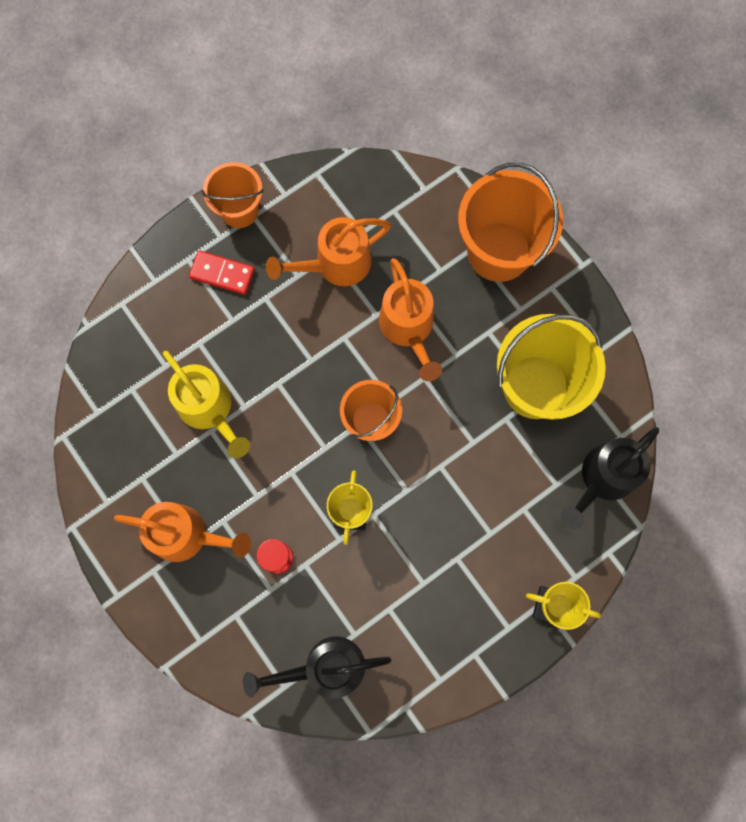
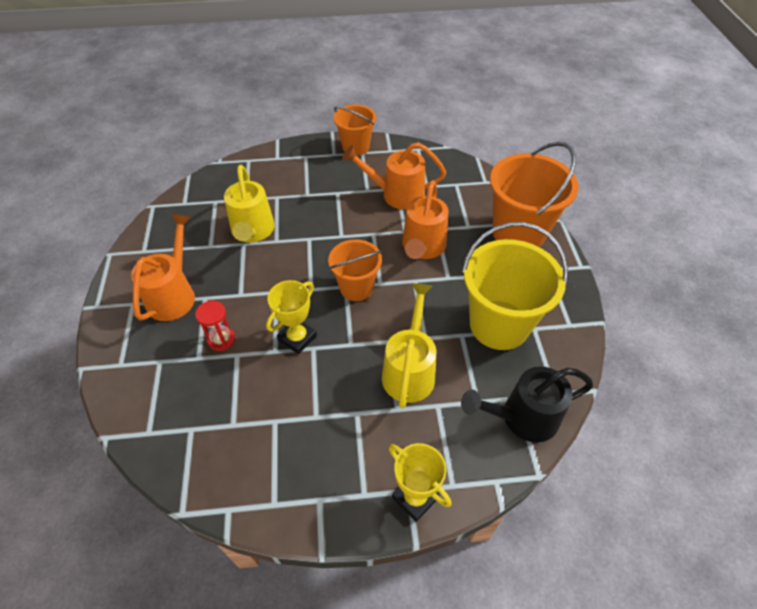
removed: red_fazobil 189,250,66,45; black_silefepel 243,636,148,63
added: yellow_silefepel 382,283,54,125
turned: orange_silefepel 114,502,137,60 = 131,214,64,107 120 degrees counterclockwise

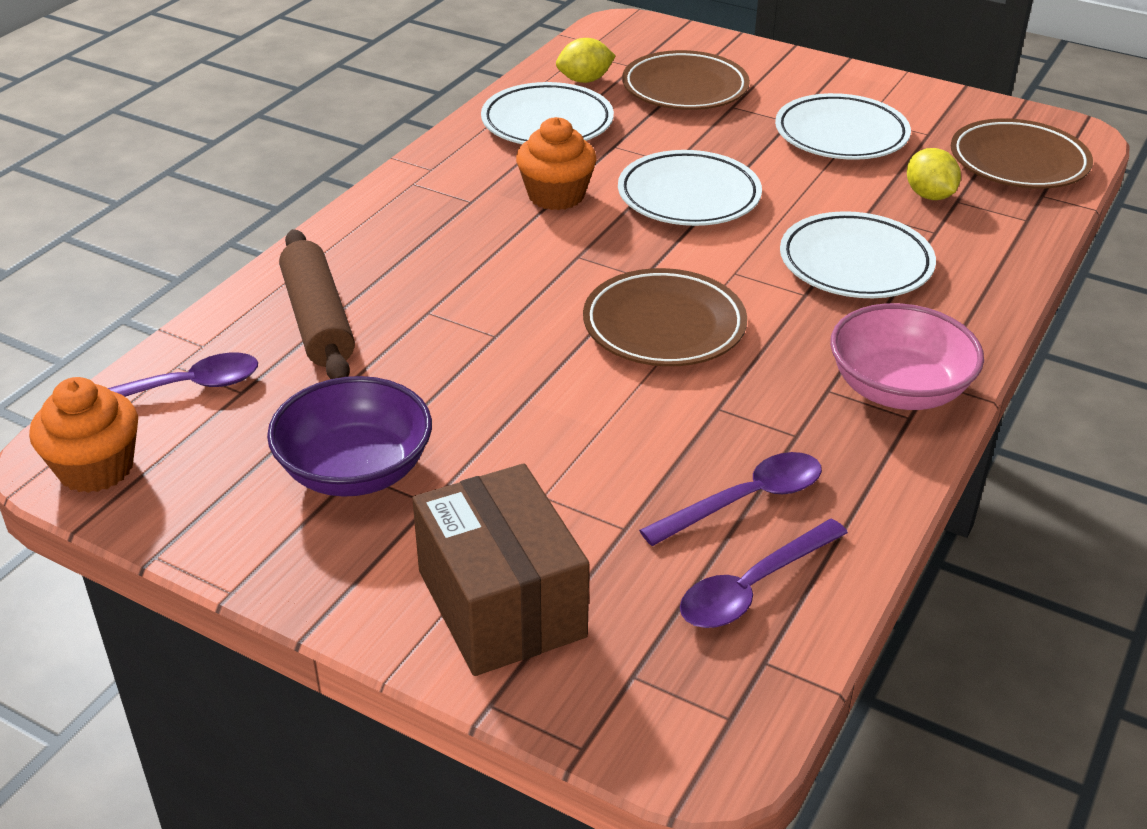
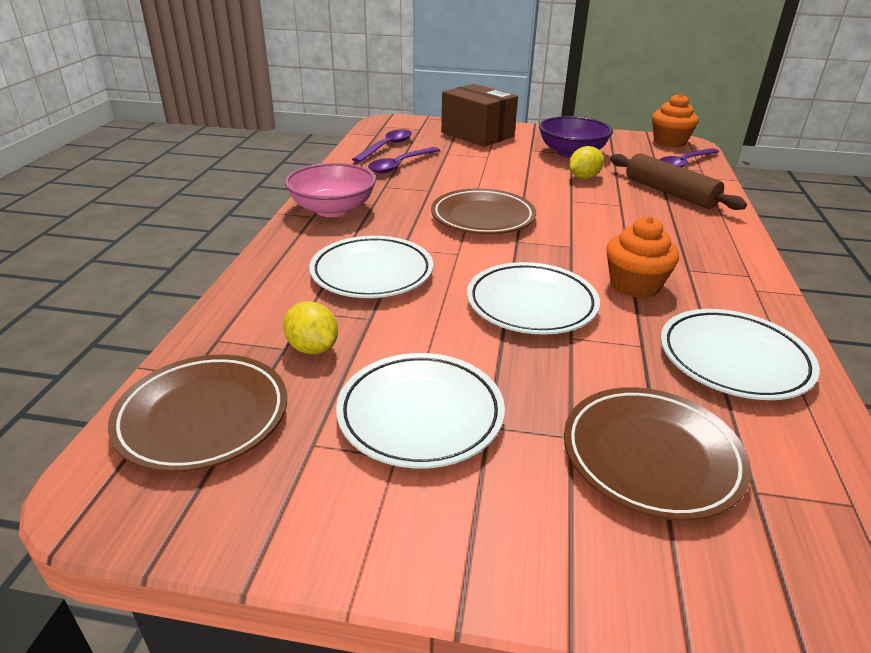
moved: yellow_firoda 556,38,60,45 to 569,146,35,33

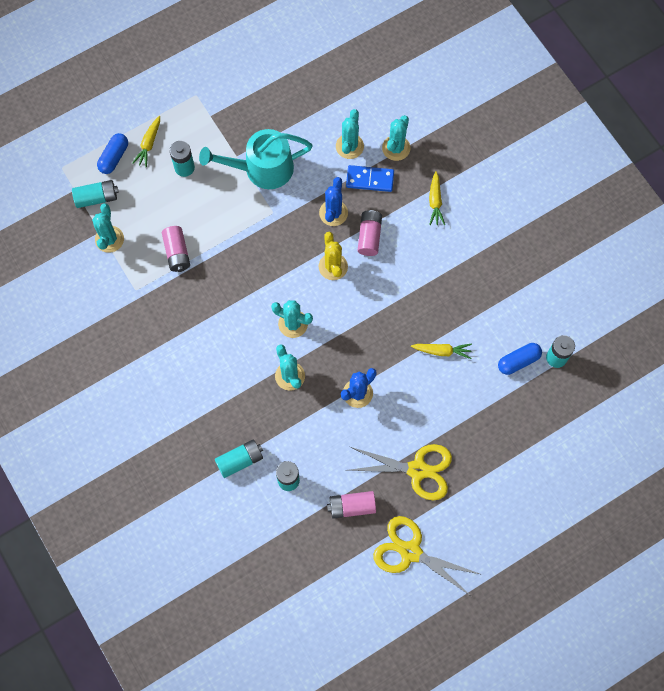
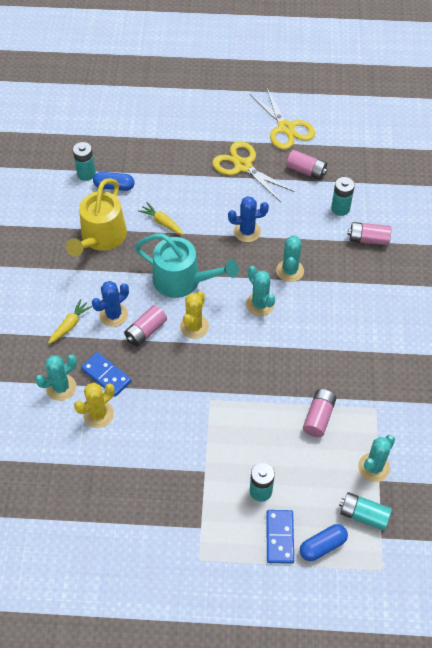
added: yellow_silefepel 66,178,61,79
moved: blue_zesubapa 319,177,29,49 to 92,281,37,46; turquoise_silefepel 199,129,114,60 to 135,233,104,65
replaced: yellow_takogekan 132,116,28,52 to blue_fazobil 266,510,28,54
recoloured: turquoise_zesubapa 336,109,28,50 to yellow_zesubapa 74,383,40,45; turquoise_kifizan 215,439,48,39 to pink_kifizan 348,222,43,23

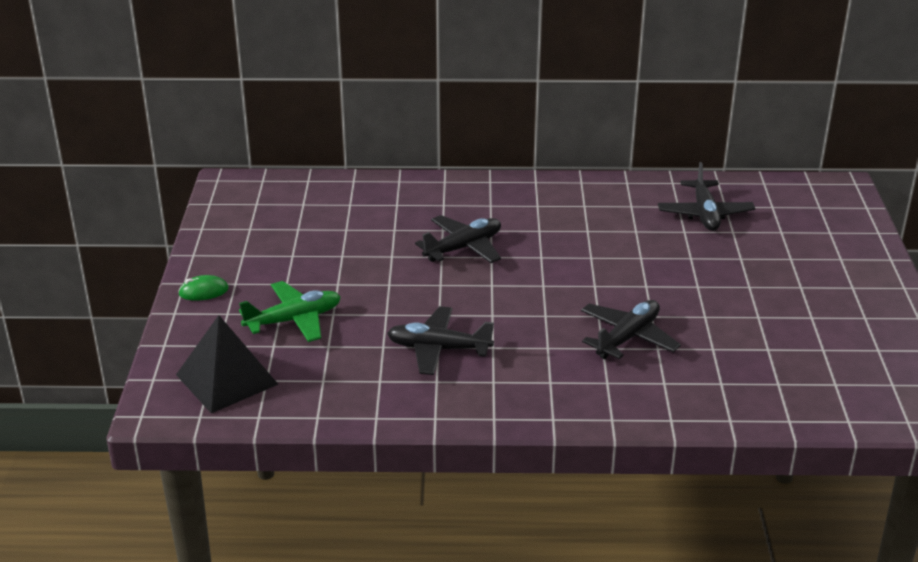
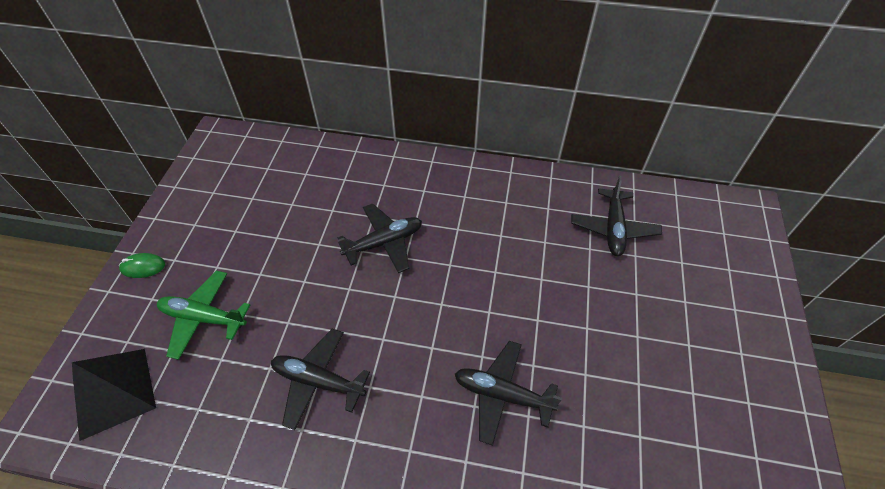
turned: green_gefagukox 239,281,102,61 = 157,271,93,89 150 degrees counterclockwise; black_gefagukox 581,300,100,59 = 455,341,107,105 120 degrees counterclockwise

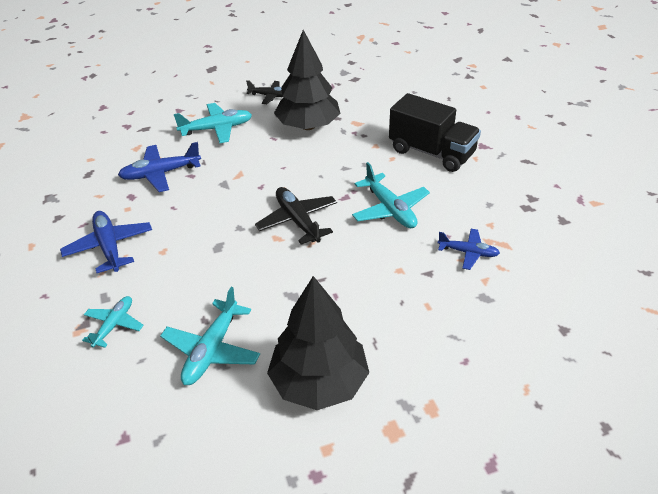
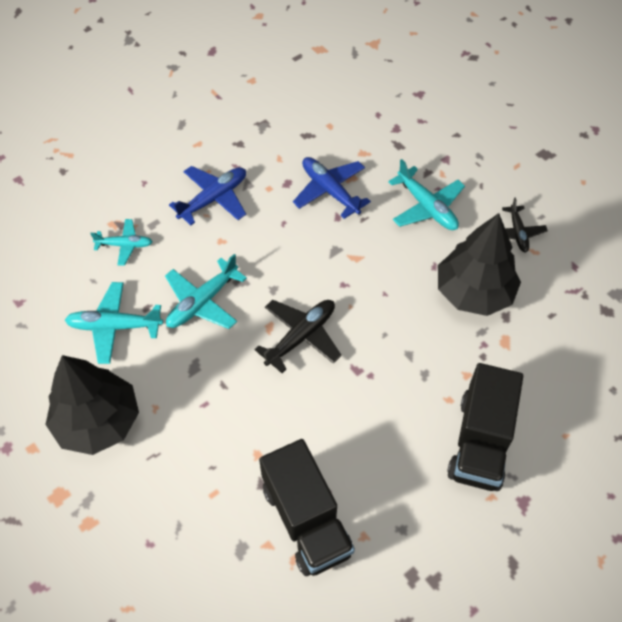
moved: turquoise_gefagukox 352,162,78,66 to 165,254,82,75
replaced: blue_gefagukox 438,229,62,41 to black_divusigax 259,439,96,137

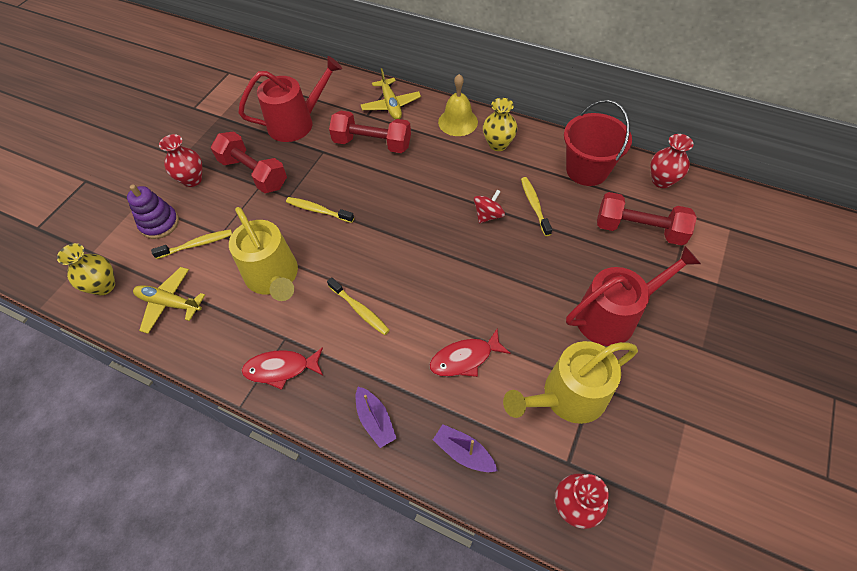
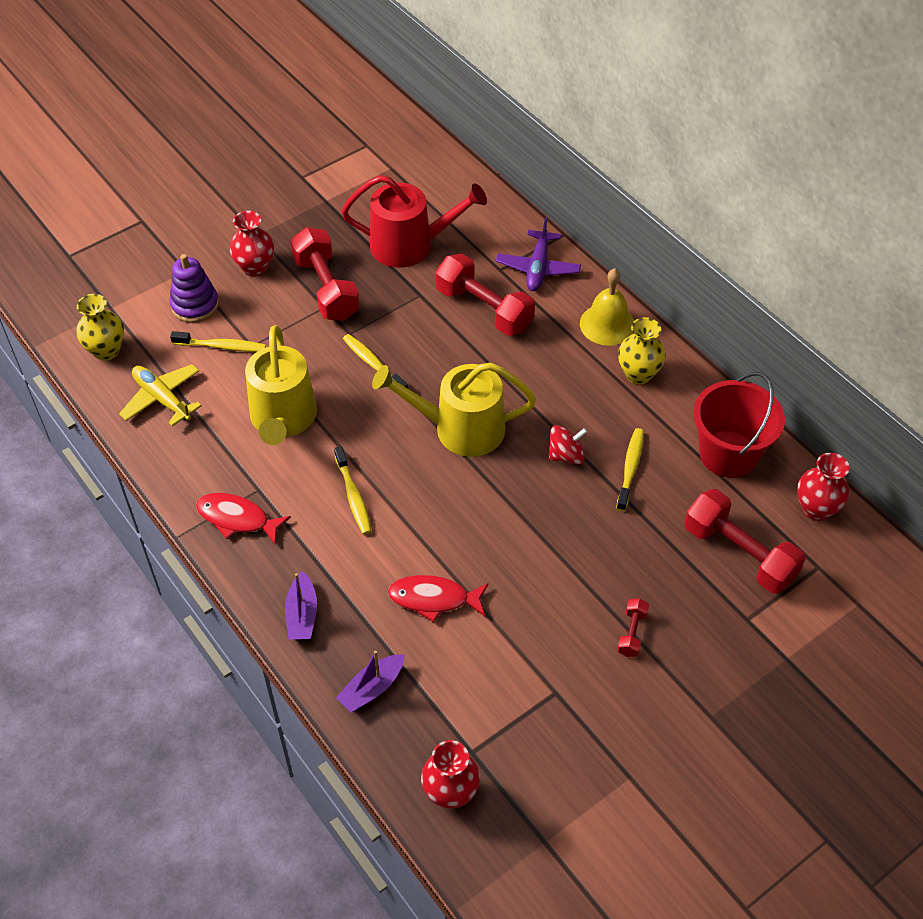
moved: yellow_silefepel 503,341,135,83 to 372,363,164,94
replaced: red_silefepel 566,246,135,100 to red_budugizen 617,598,32,59
recoloured: yellow_gefagukox 361,68,60,52 to purple_gefagukox 496,217,85,74
turned: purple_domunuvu 433,424,65,48 = 336,651,69,62 105 degrees counterclockwise

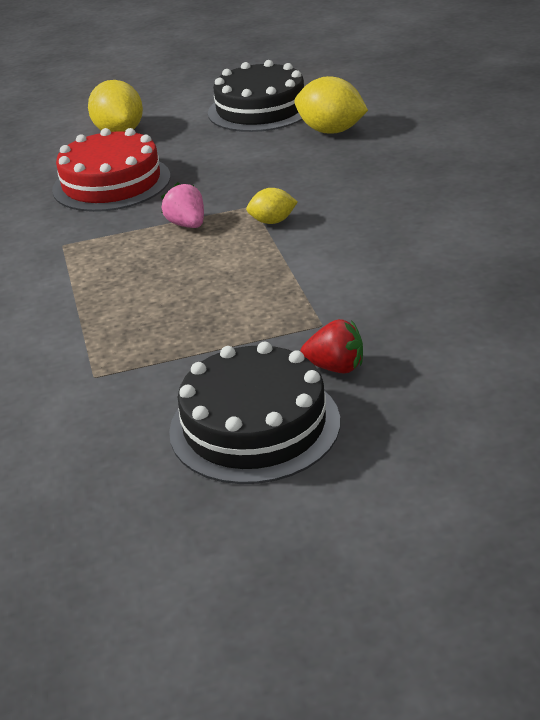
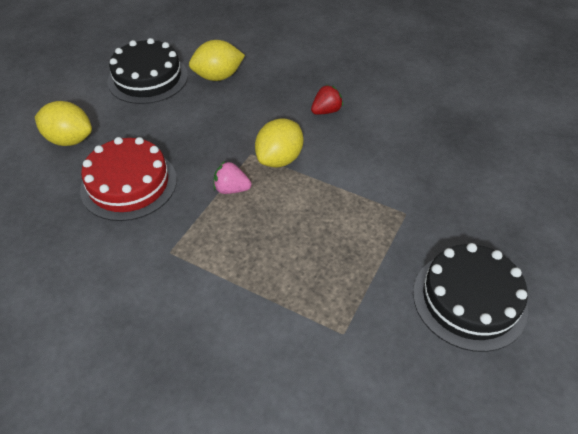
moved: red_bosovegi 300,319,63,55 to 311,85,32,30
resized: yellow_firoda 246,188,52,36 = 255,119,48,48 x1.77

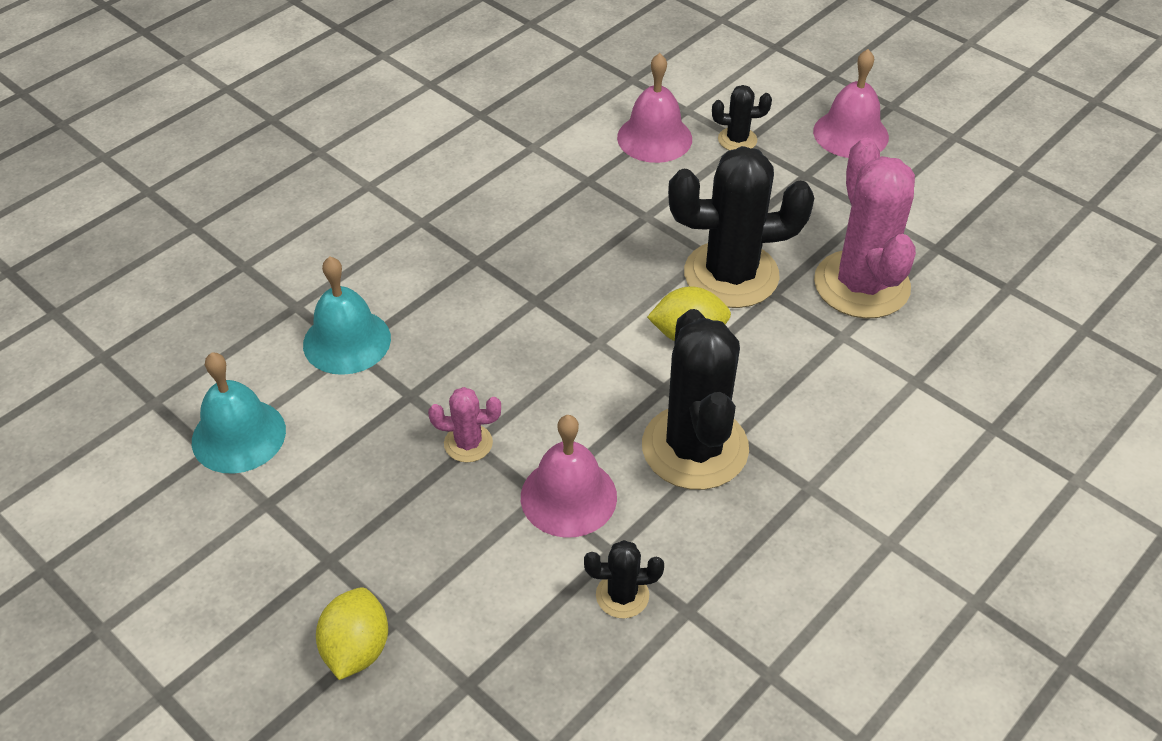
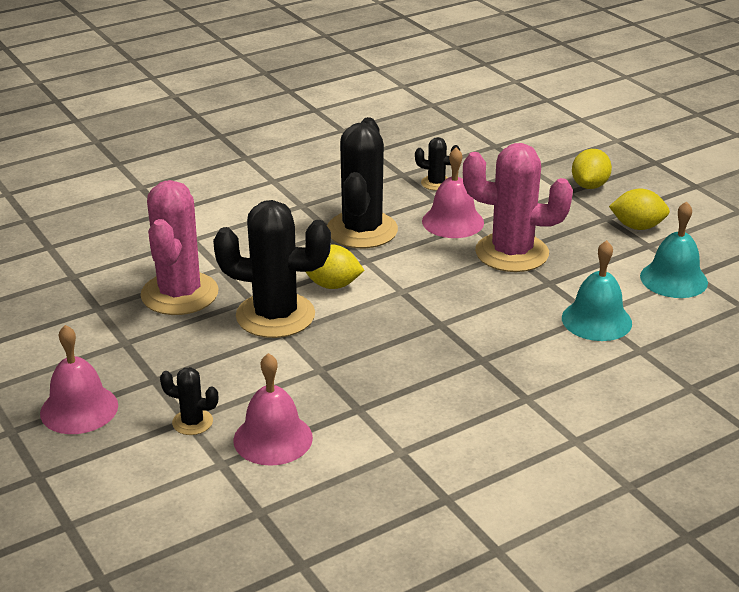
added: yellow_firoda 609,189,61,41
resized: pink_zesubapa 428,387,73,76 = 463,143,110,129 x2.19

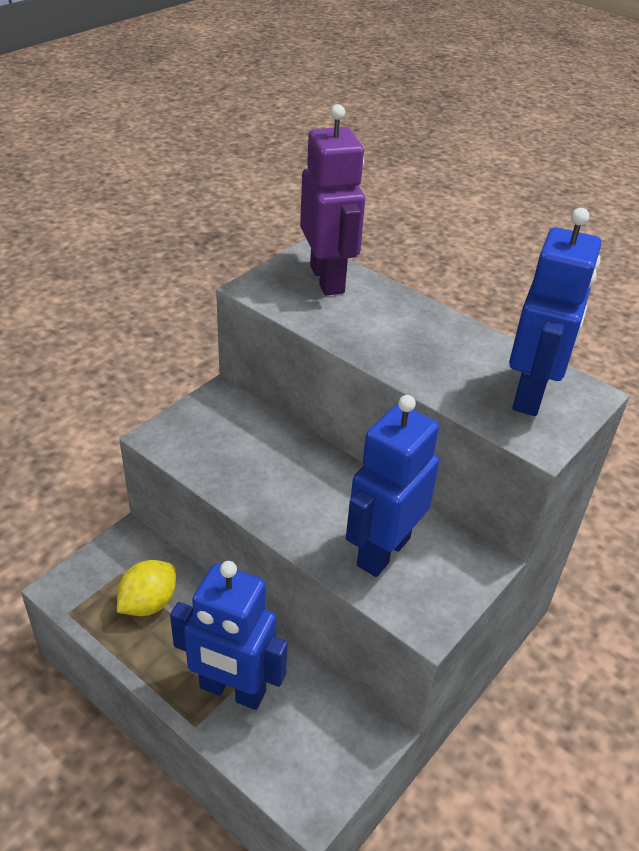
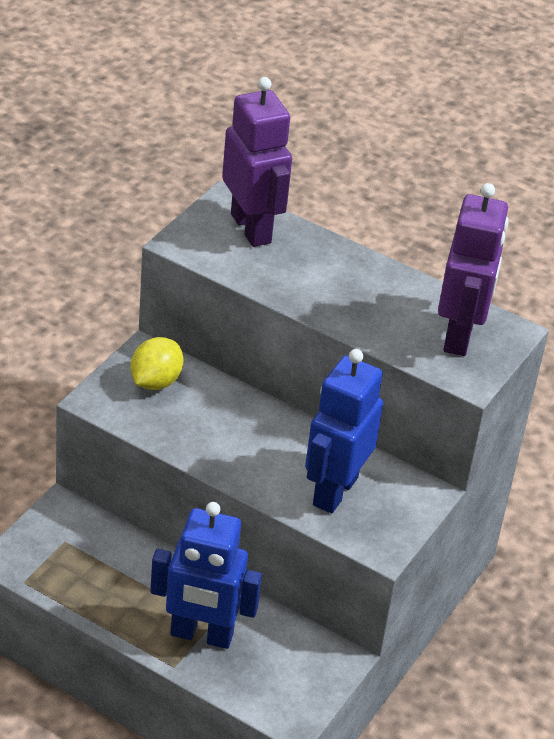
moved: yellow_firoda 117,560,59,56 to 131,337,53,53
recoloured: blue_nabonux 509,208,92,208 to purple_nabonux 438,183,71,173

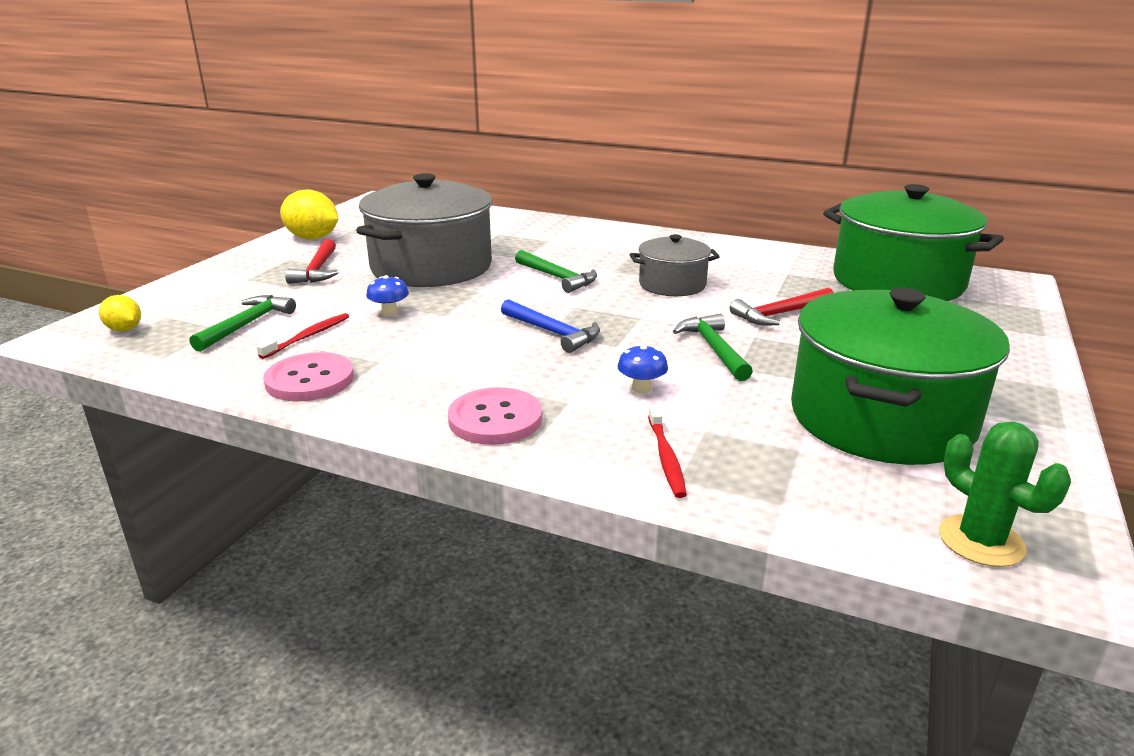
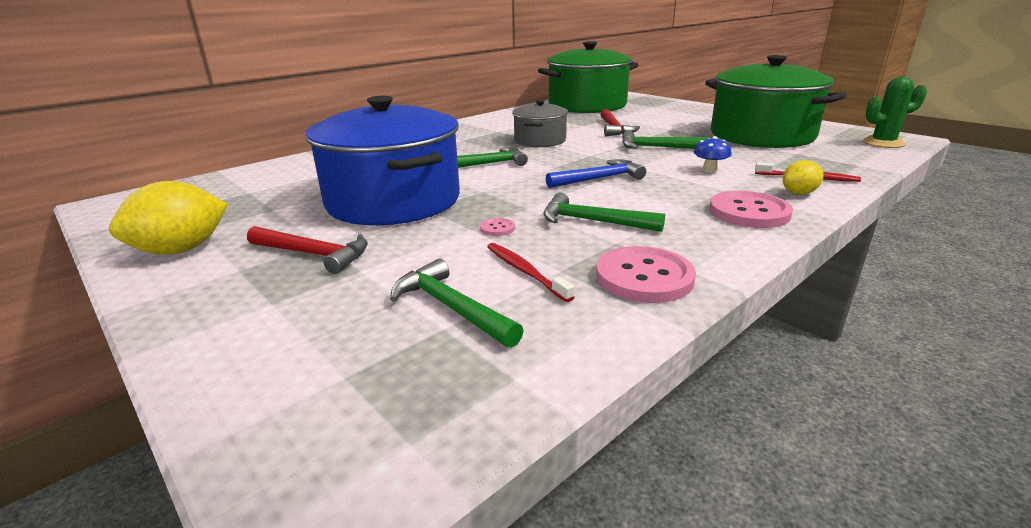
added: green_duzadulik 544,193,121,39
moved: yellow_firoda 99,295,42,37 to 782,160,42,35
replaced: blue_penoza 366,275,43,41 to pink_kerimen 480,218,35,18
recoloured: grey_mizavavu 356,173,137,114 to blue_mizavavu 305,96,155,129

